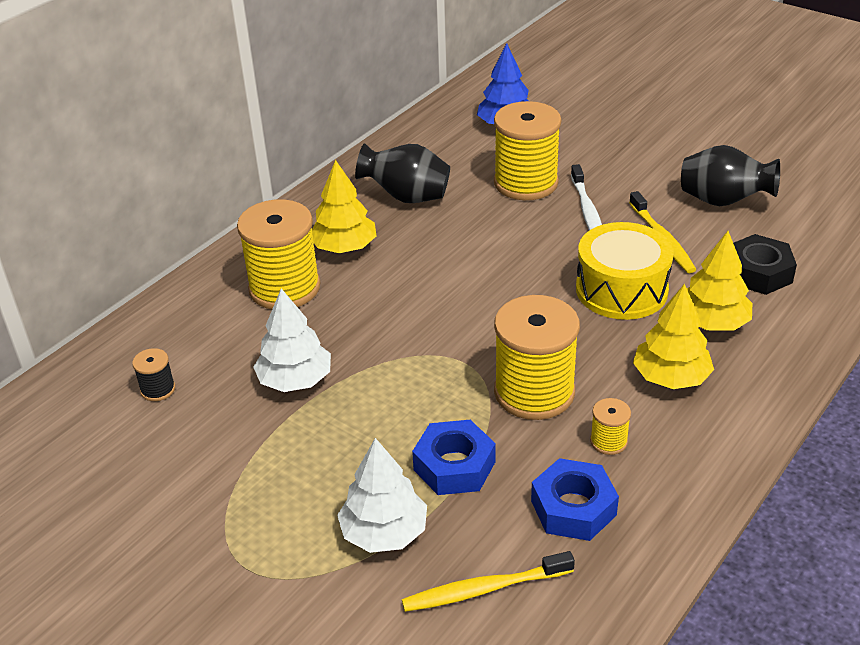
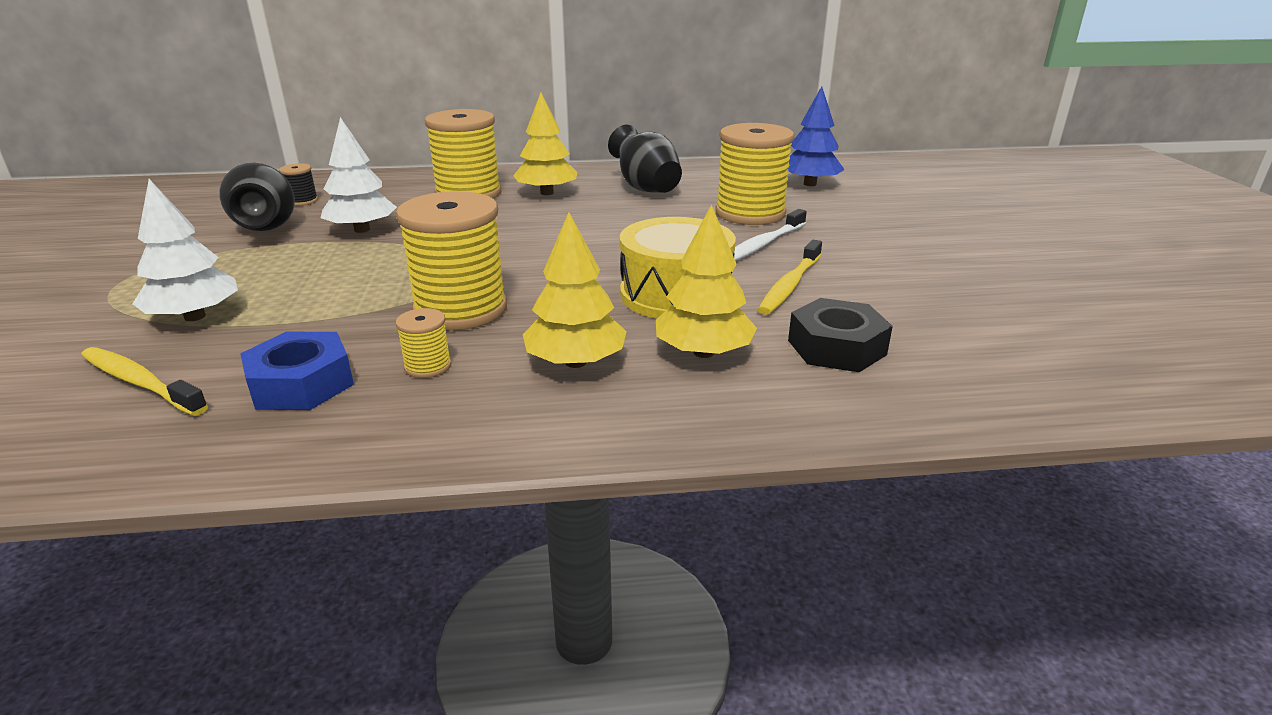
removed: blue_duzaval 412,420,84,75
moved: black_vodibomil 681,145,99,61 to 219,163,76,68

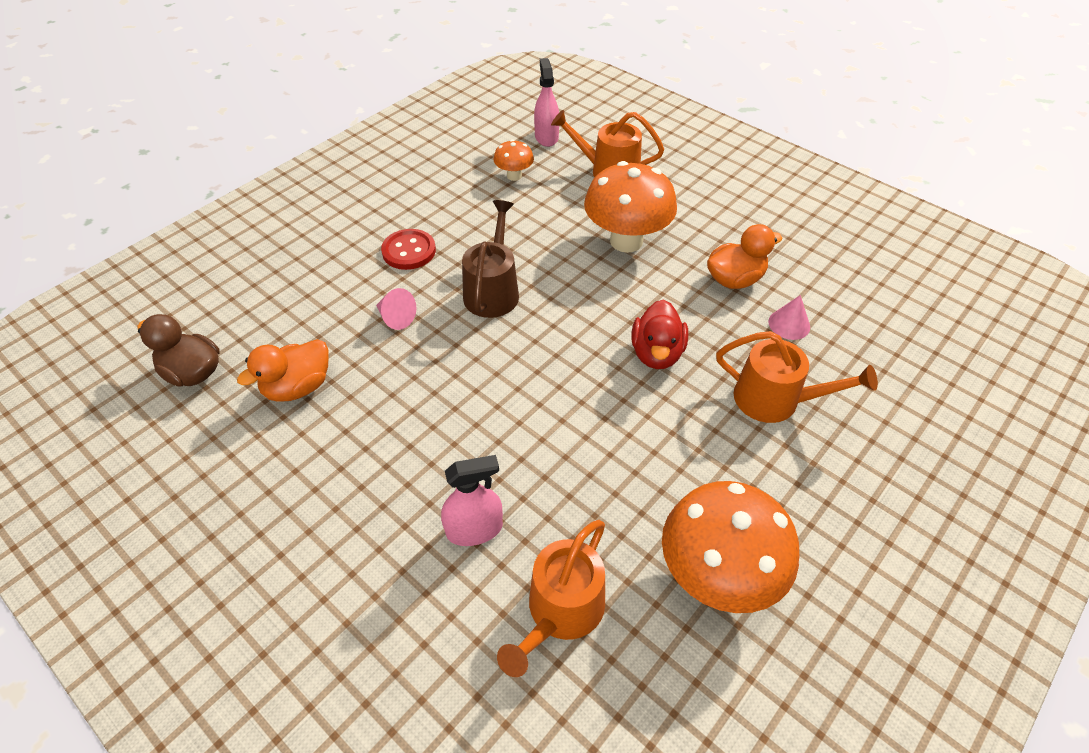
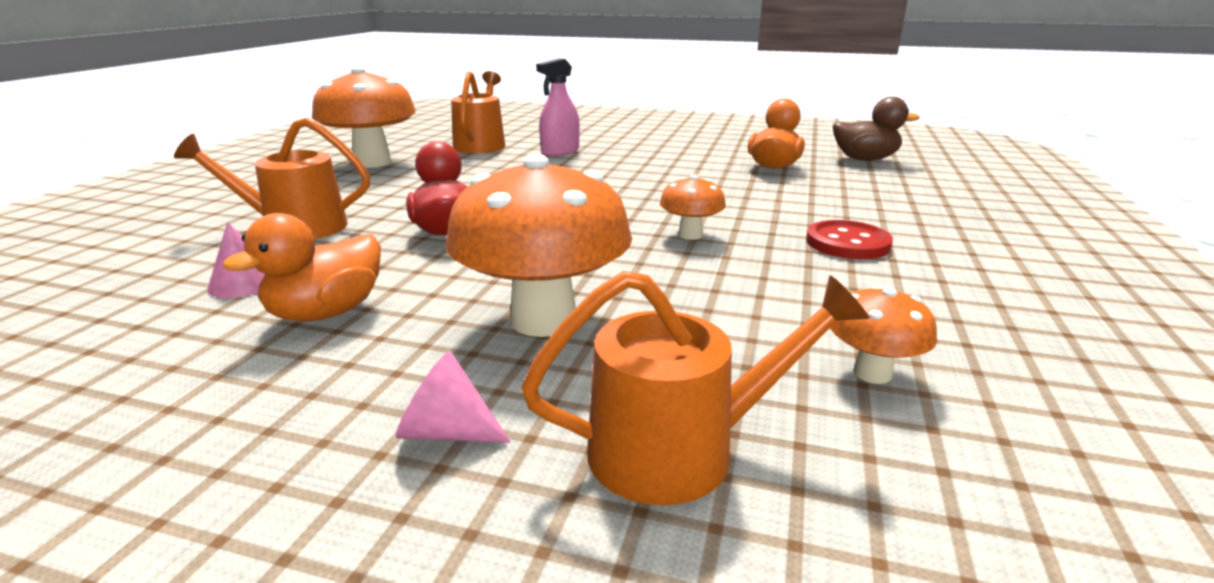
removed: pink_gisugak 534,58,25,89
moved: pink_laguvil 376,288,40,42 to 396,351,115,92
replaced: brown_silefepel 462,200,57,118 to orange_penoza 660,175,66,65

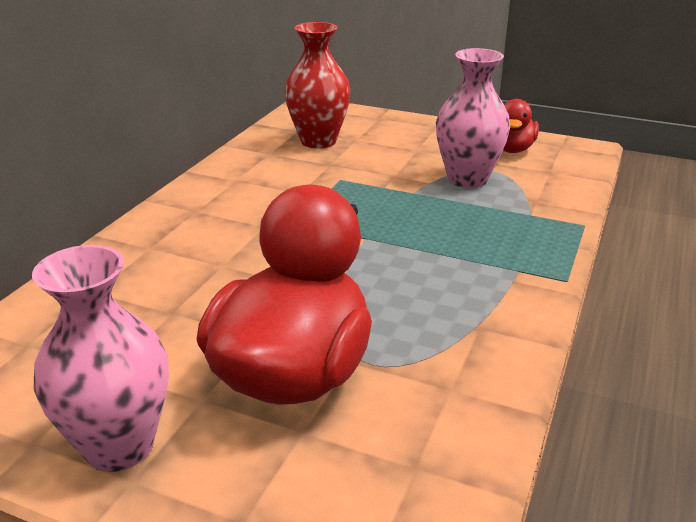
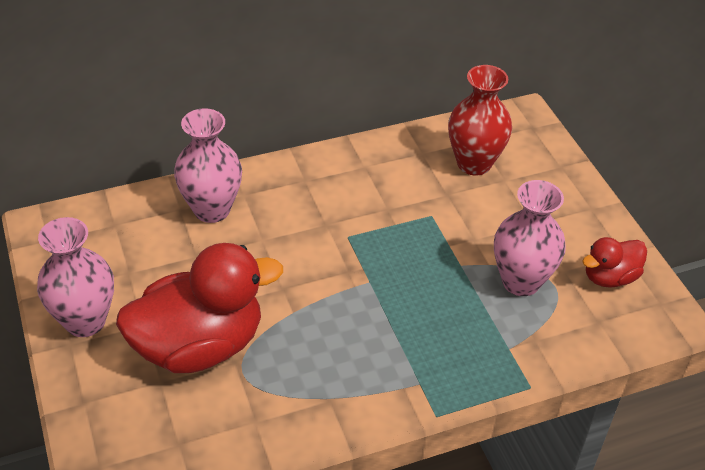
added: pink_vodibomil 174,108,68,115

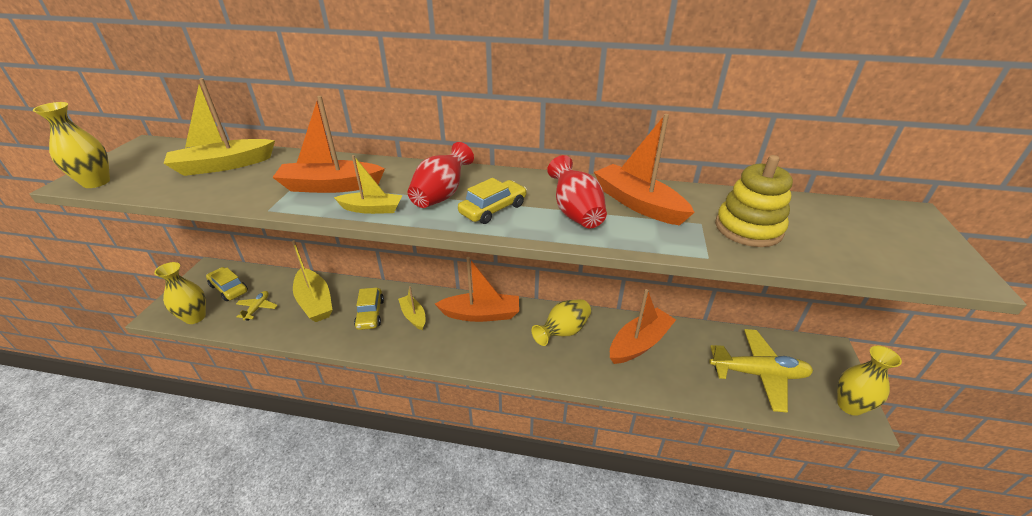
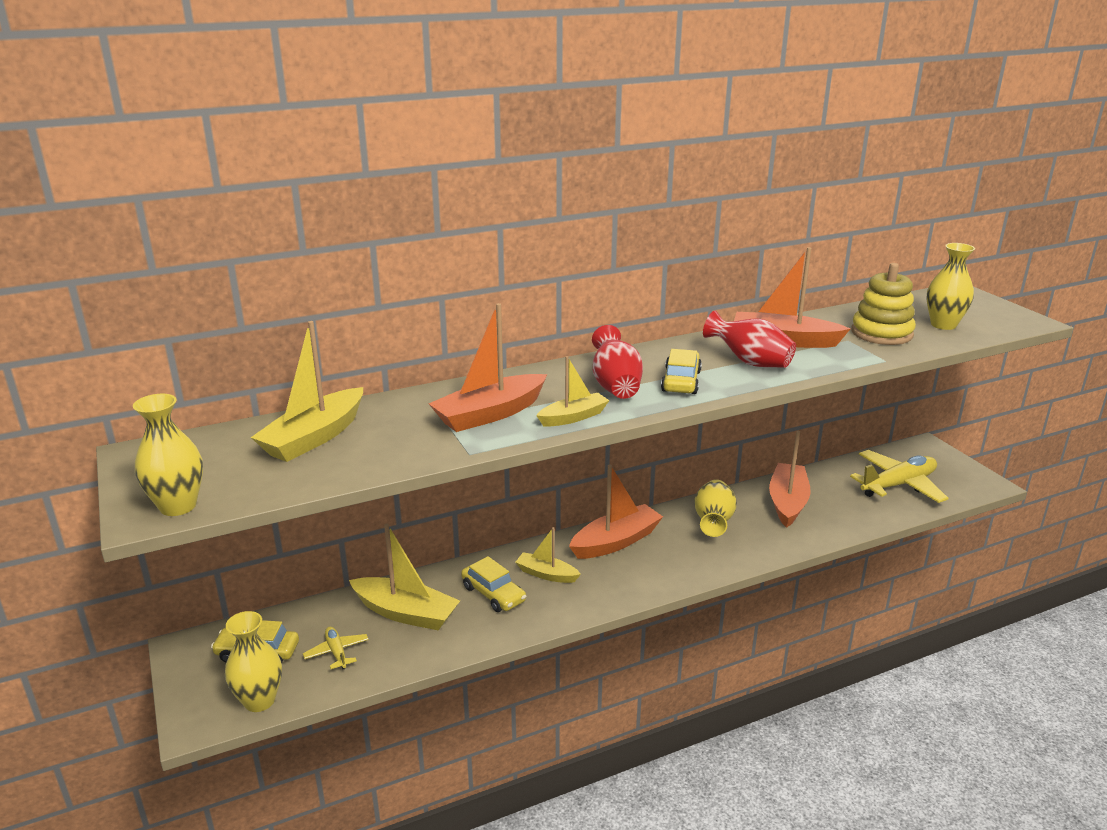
moved: yellow_vodibomil 837,346,65,70 to 926,243,49,87

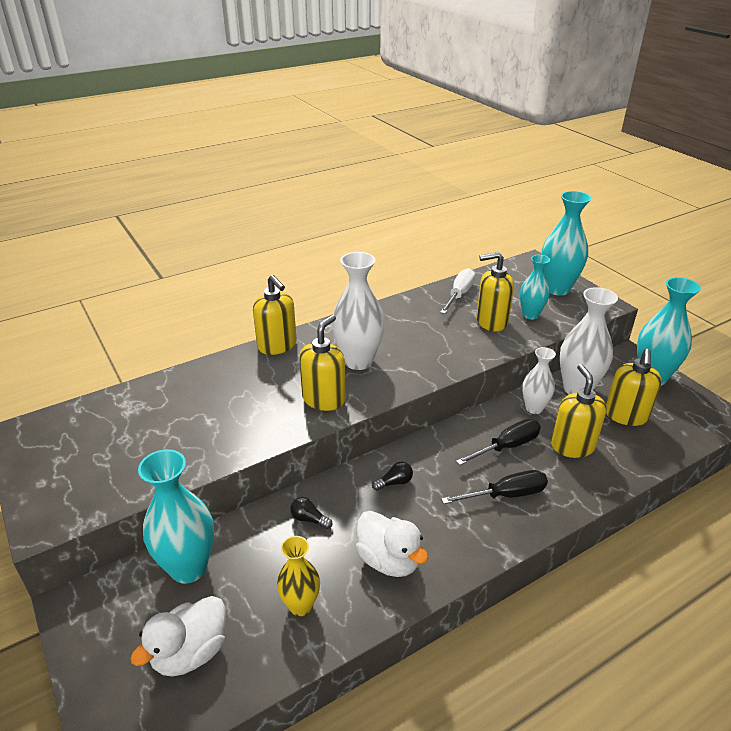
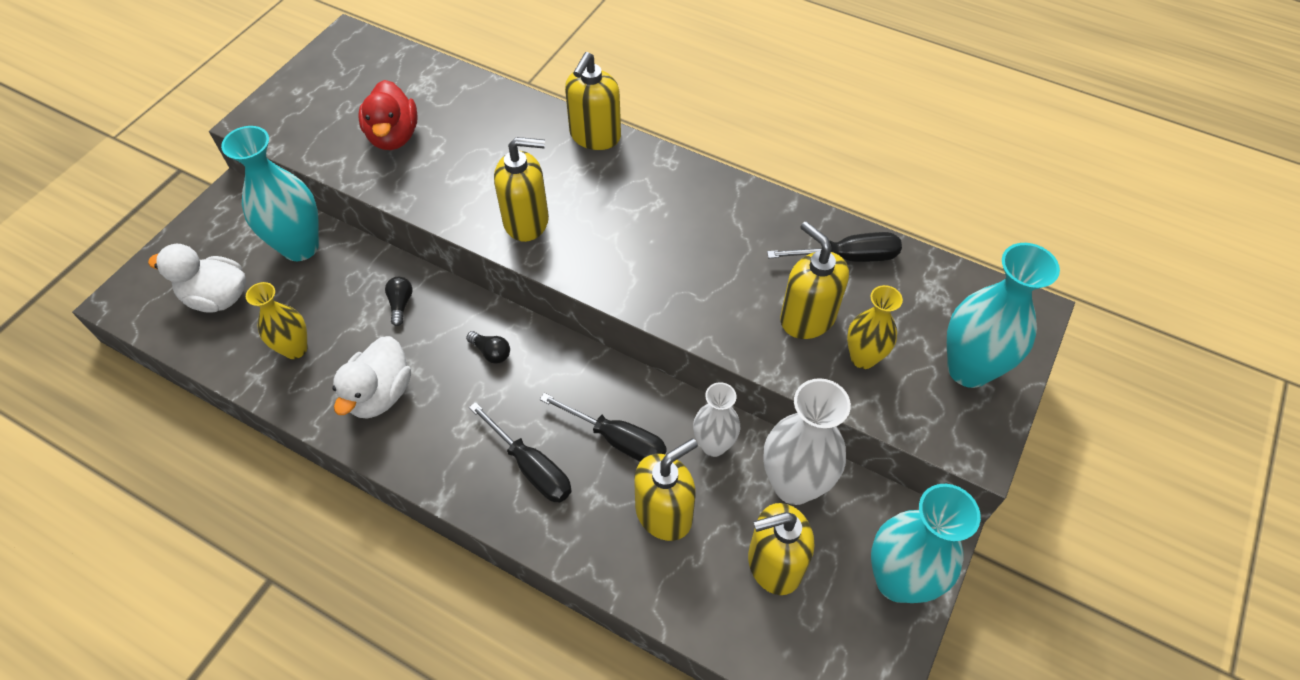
removed: white_vodibomil 332,252,53,118
added: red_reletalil 358,80,60,70
recoloured: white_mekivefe 440,268,35,46 to black_mekivefe 767,232,135,30; turquoise_vodibomil 520,255,30,64 to yellow_vodibomil 847,285,56,84

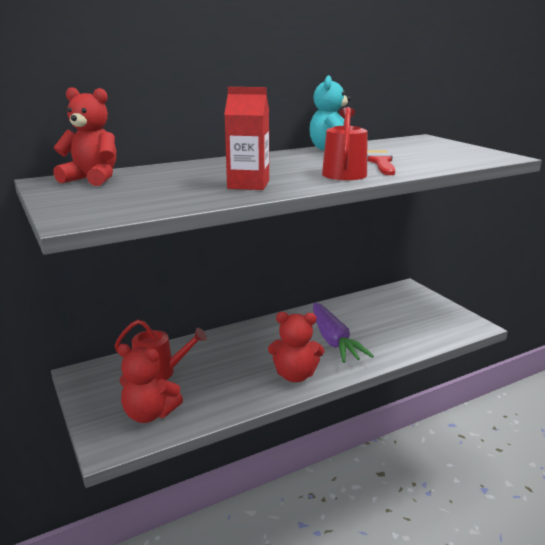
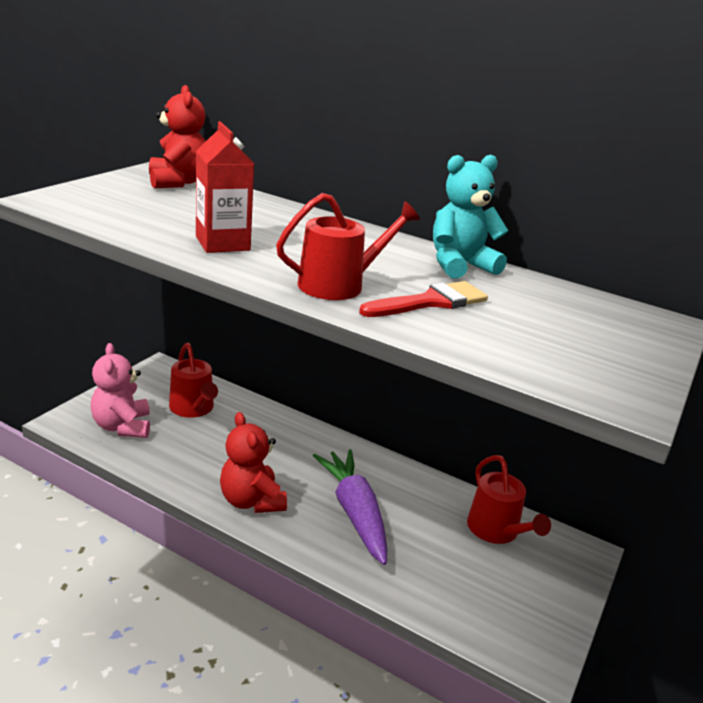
added: red_silefepel 467,455,84,89
recoloured: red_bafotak 118,344,65,79 to pink_bafotak 90,343,60,95
turned: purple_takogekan 313,303,61,60 = 313,449,74,116 120 degrees clockwise

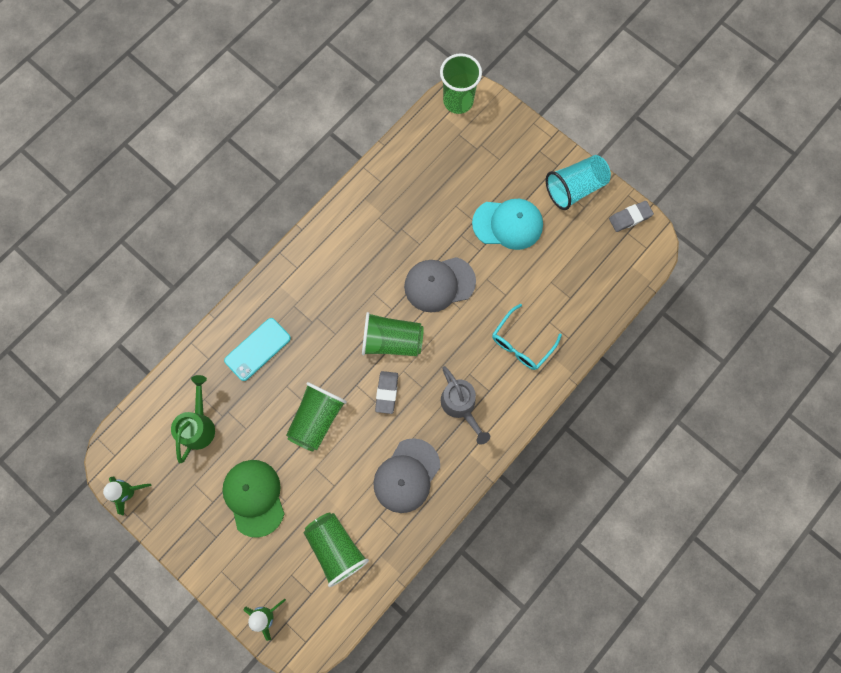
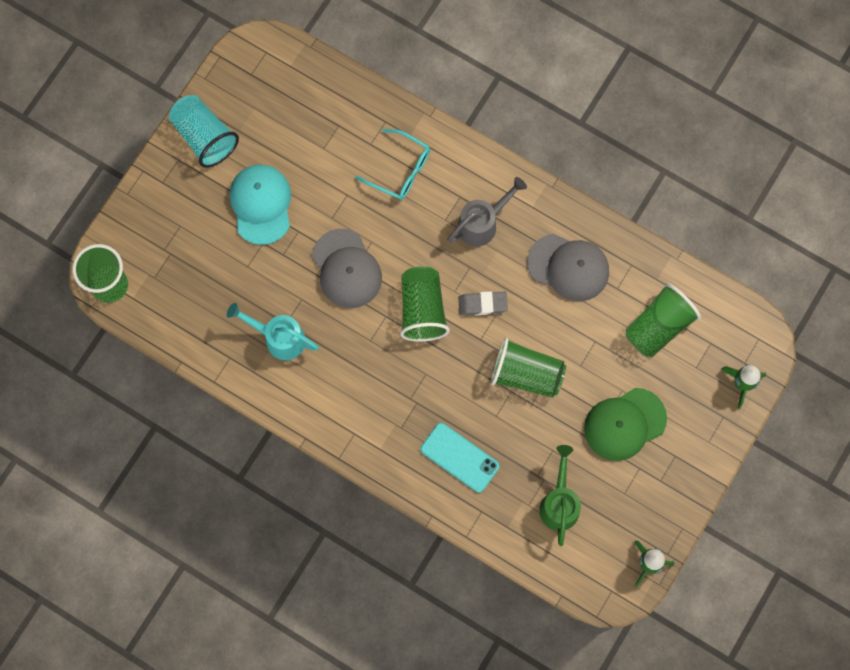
removed: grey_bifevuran 609,201,45,31
added: turquoise_silefepel 227,303,92,57
turned: green_silefepel 171,375,44,89 = 539,445,42,101 90 degrees clockwise

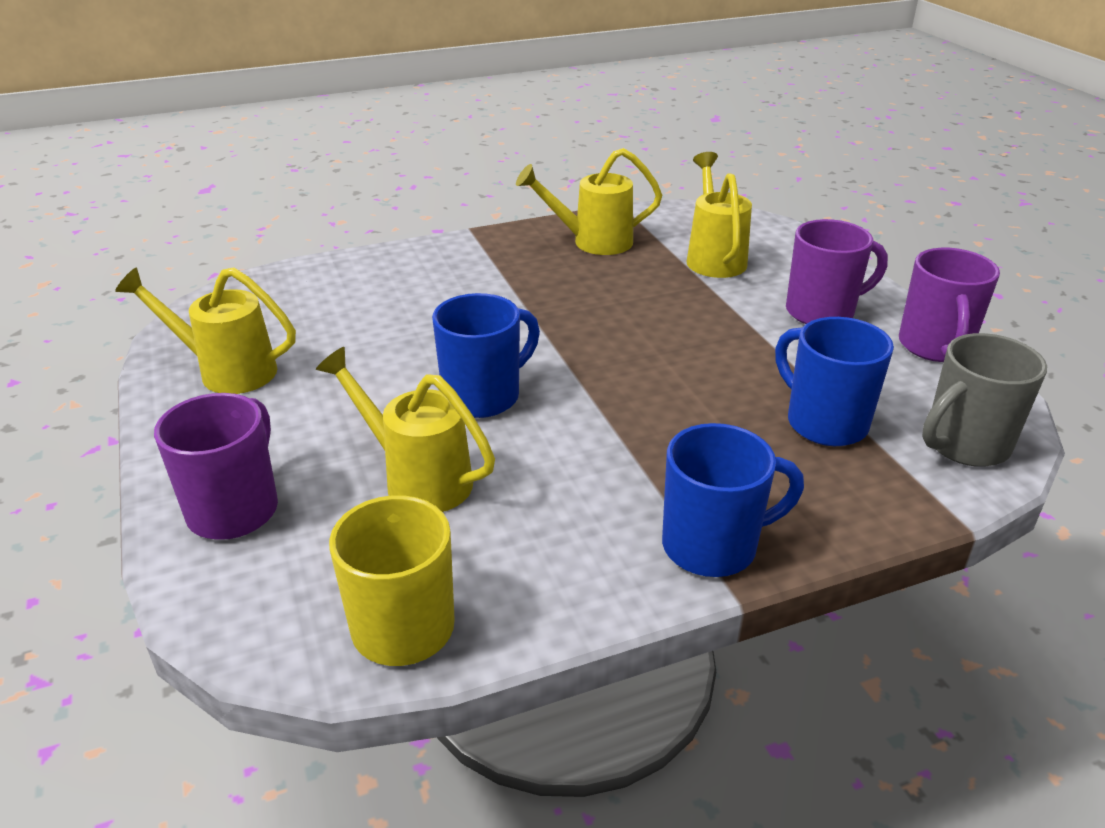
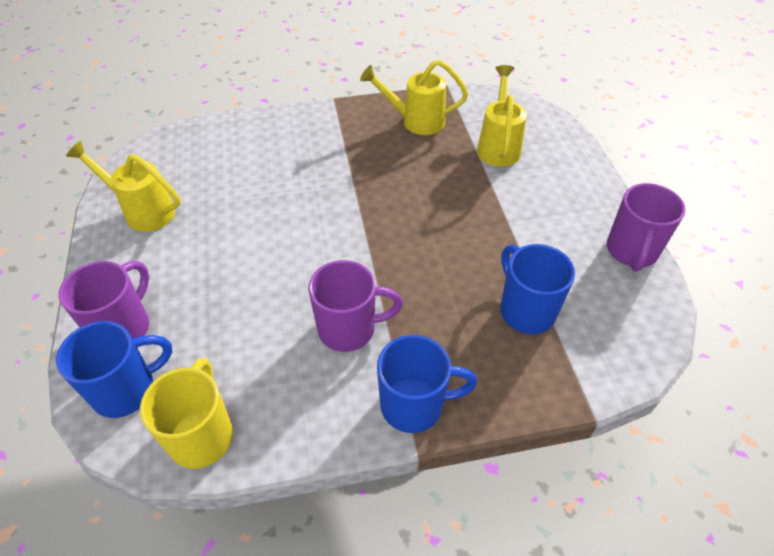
removed: yellow_silefepel 316,347,179,165; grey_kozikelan 922,333,125,134
moved: blue_kozikelan 432,293,108,125 to 56,321,116,97; purple_kozikelan 786,219,102,105 to 308,260,95,92

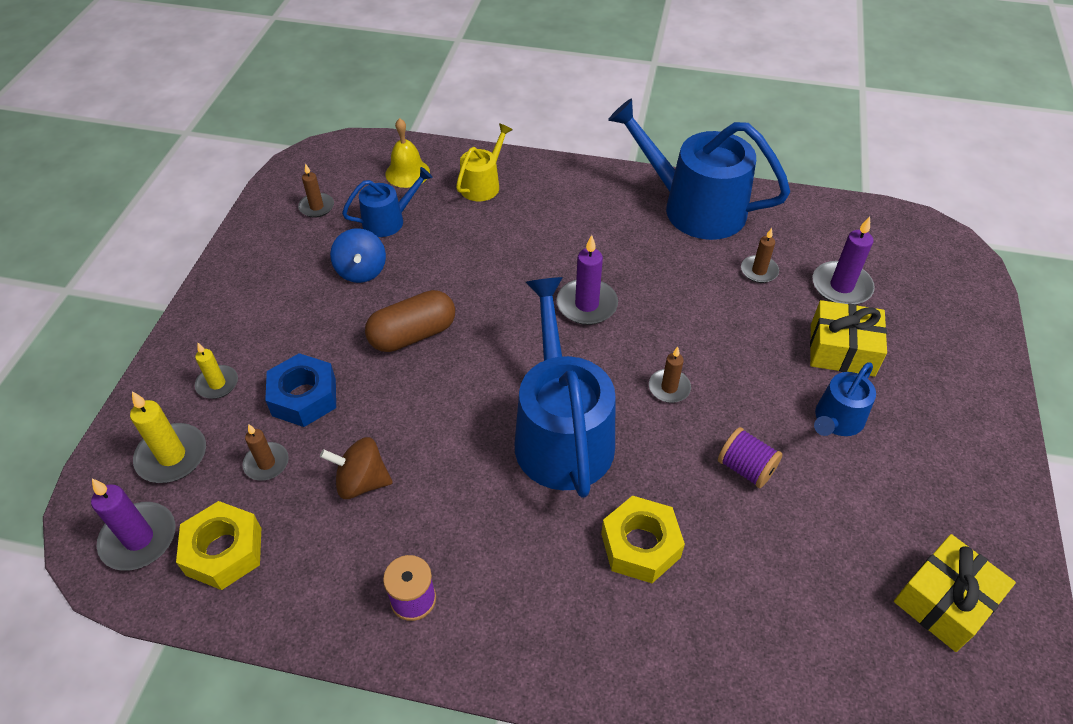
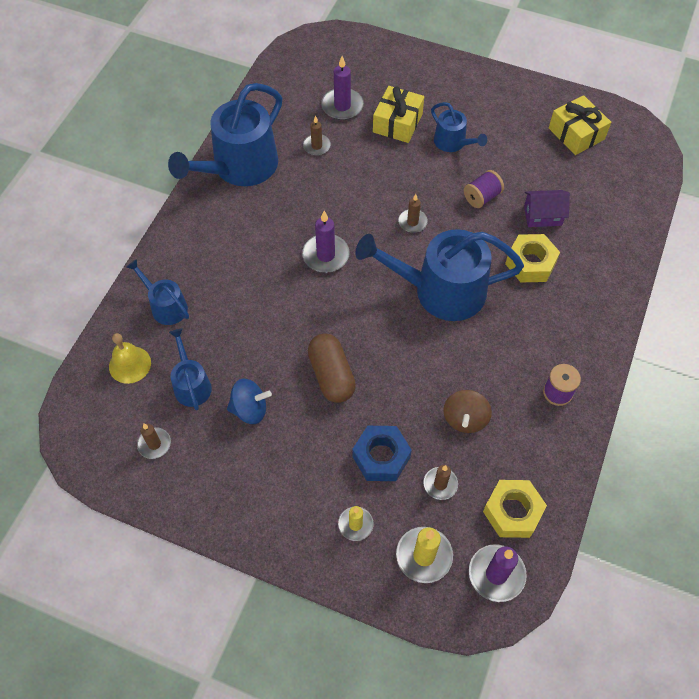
added: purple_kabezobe 524,190,46,37
recoloured: yellow_silefepel 456,123,56,78 to blue_silefepel 126,259,63,66

